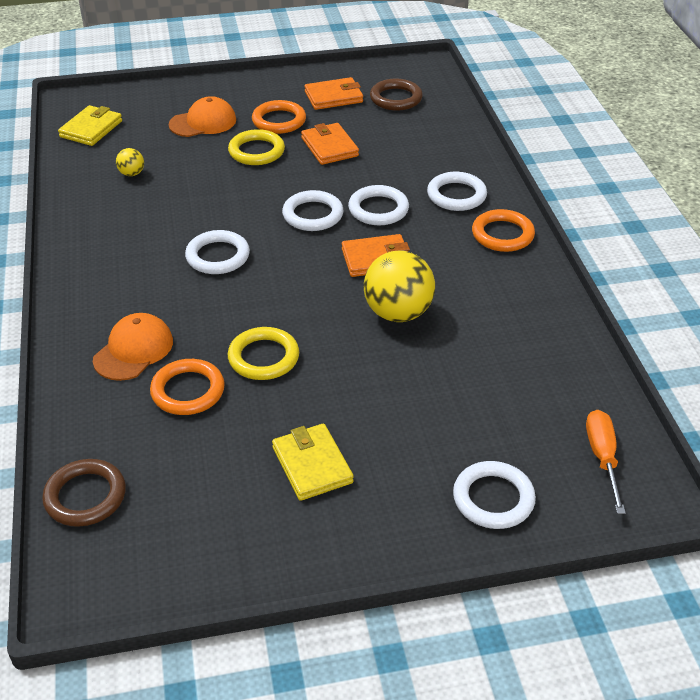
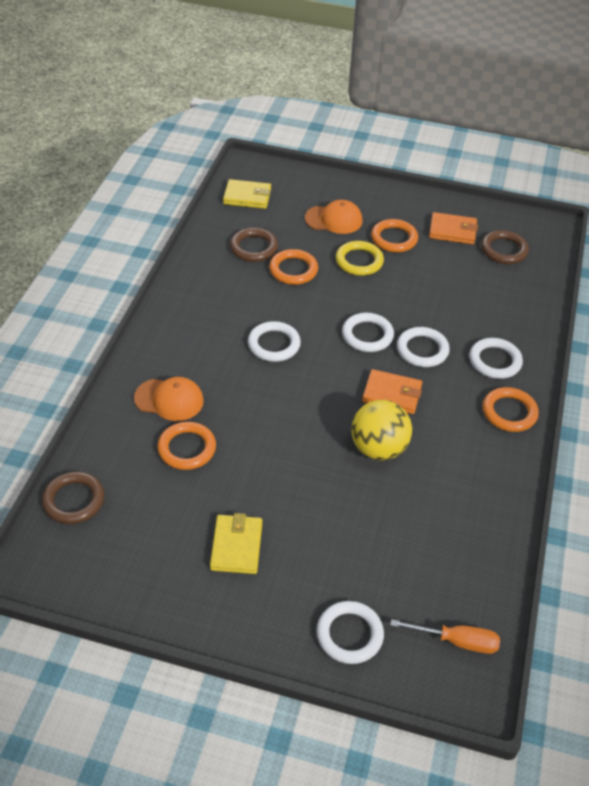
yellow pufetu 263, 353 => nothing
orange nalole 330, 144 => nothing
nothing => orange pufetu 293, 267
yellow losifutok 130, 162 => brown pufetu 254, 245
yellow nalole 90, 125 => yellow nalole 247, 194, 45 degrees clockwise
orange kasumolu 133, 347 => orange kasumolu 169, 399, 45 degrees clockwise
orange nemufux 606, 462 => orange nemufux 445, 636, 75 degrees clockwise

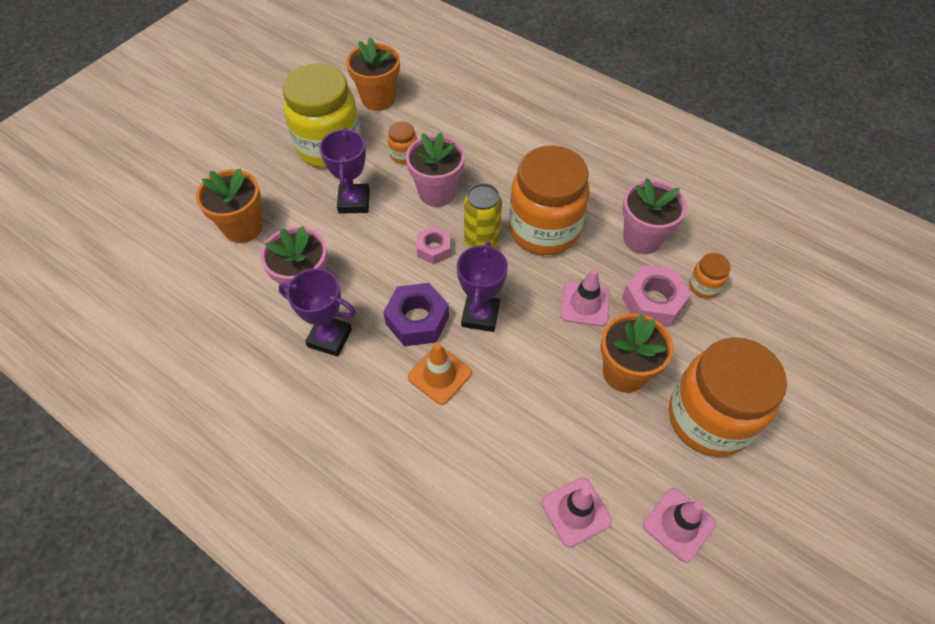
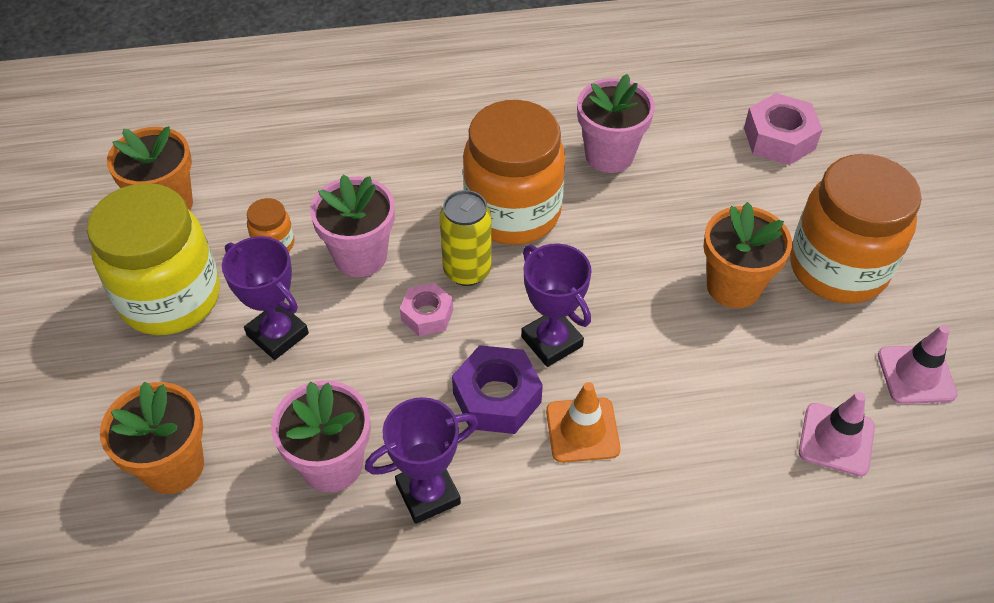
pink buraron 585, 298 => nothing
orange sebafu 710, 275 => nothing
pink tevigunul 656, 296 => pink tevigunul 783, 129, moved

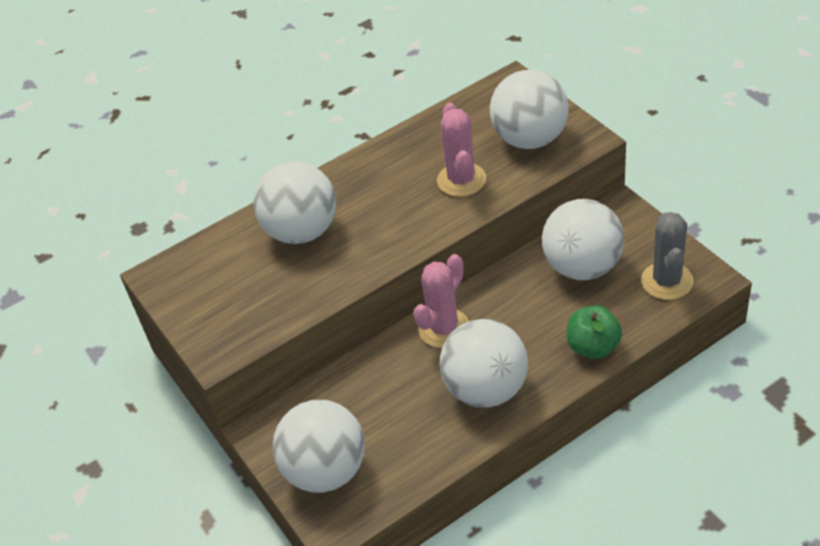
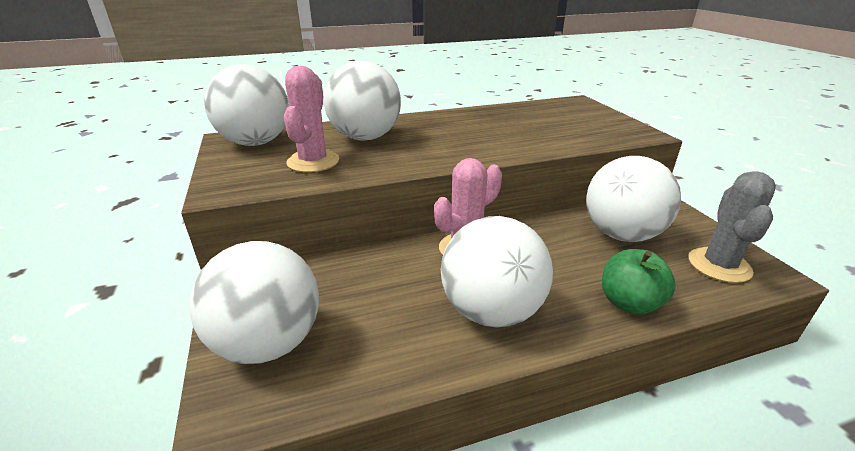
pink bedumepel 461, 150 => pink bedumepel 311, 119, moved
white losifutok 529, 109 => white losifutok 246, 105, moved

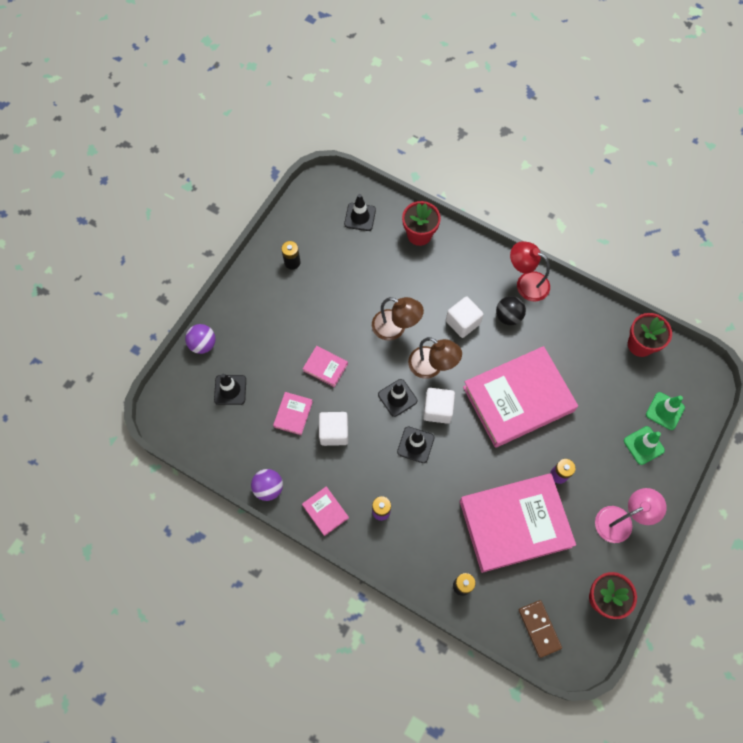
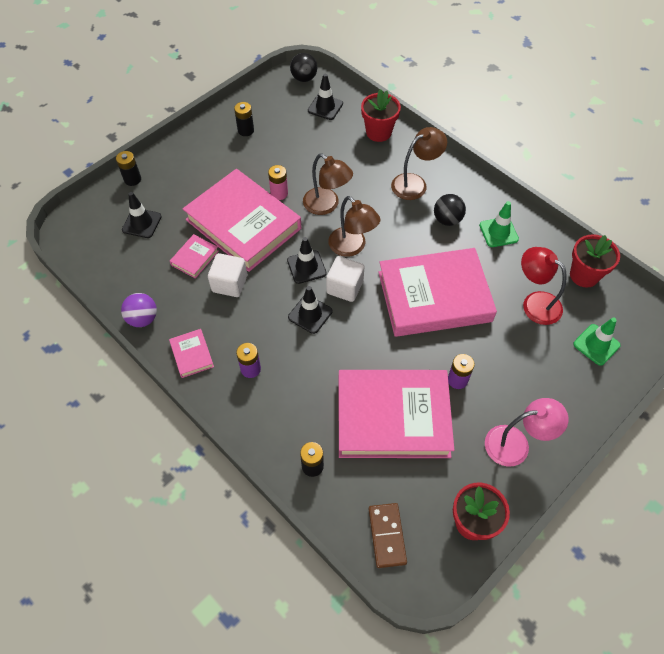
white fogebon 465, 317 => nothing
nothing => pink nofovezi 278, 182
nothing => black losifutok 303, 67
nothing => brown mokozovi 419, 163
red mokozovi 530, 271 => red mokozovi 544, 286, moved
green buraron 644, 445 => green buraron 499, 224, moved
purple losifutok 200, 339 => black nofovezi 128, 168
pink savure 325, 366 => pink savure 242, 220, x2.45

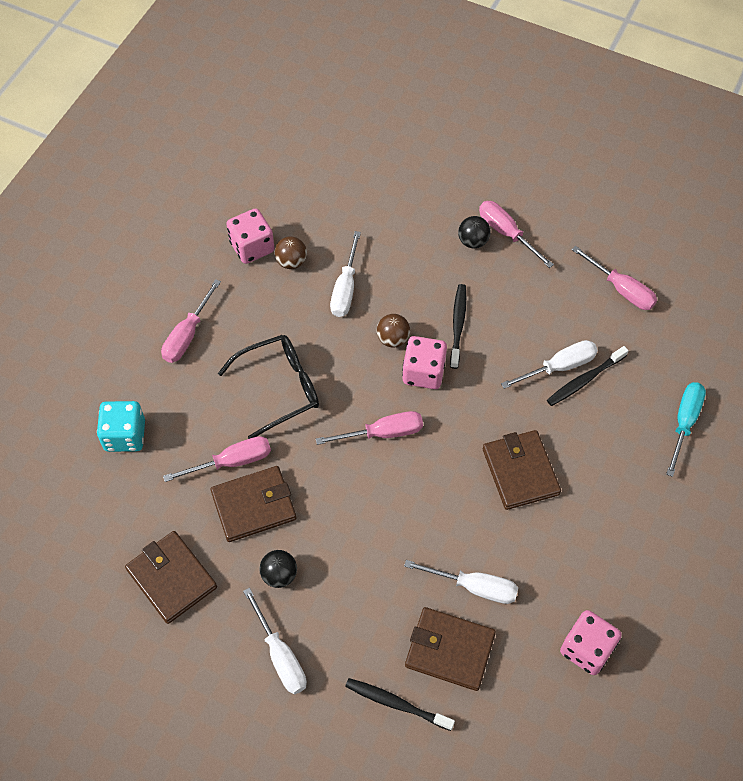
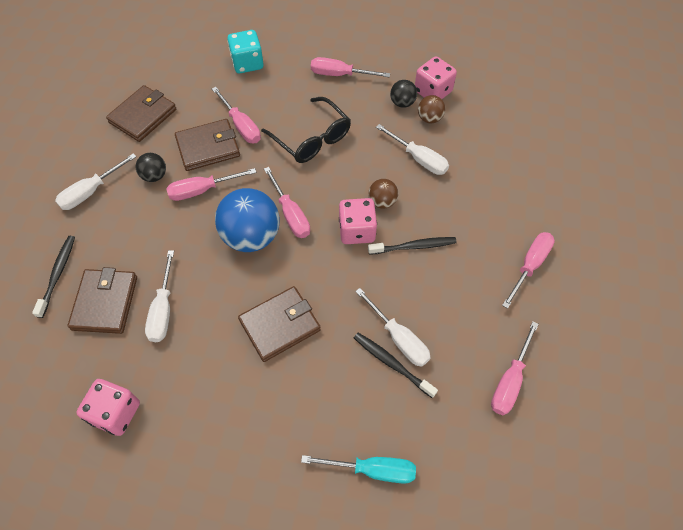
nothing => pink nemufux 211, 184
nothing => blue losifutok 247, 220
black losifutok 474, 232 => black losifutok 403, 94, moved
brown nalole 253, 504 => brown nalole 207, 145, 75 degrees counterclockwise
white nemufux 345, 274 => white nemufux 412, 149, 135 degrees counterclockwise

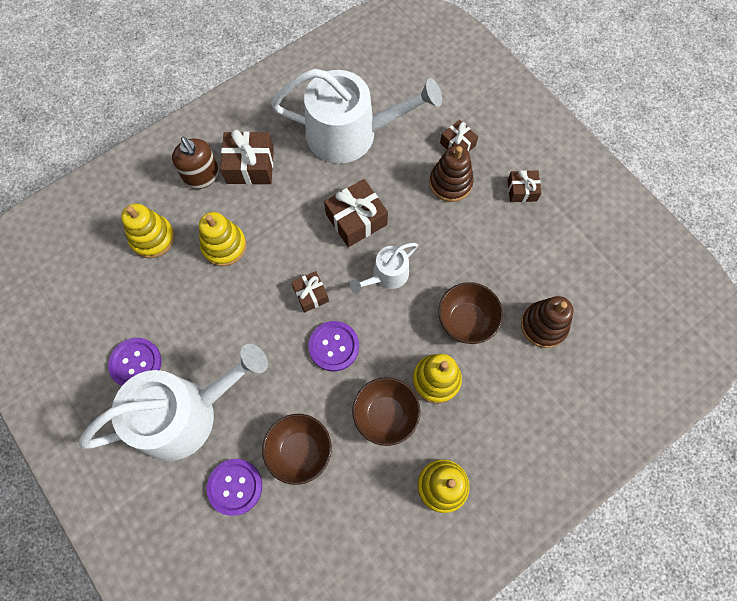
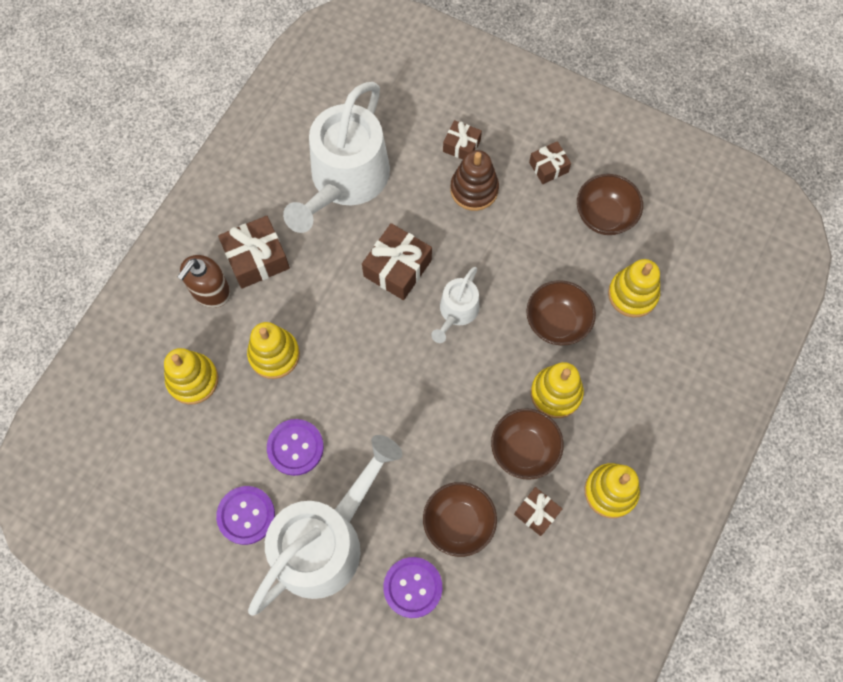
nothing => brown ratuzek 610, 204
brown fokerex 310, 291 => brown fokerex 538, 511, moved
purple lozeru 333, 346 => purple lozeru 295, 447, moved
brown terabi 547, 322 => yellow terabi 634, 288
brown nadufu 195, 163 => brown nadufu 204, 281, 90 degrees clockwise
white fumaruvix 356, 116 => white fumaruvix 336, 157, 135 degrees clockwise

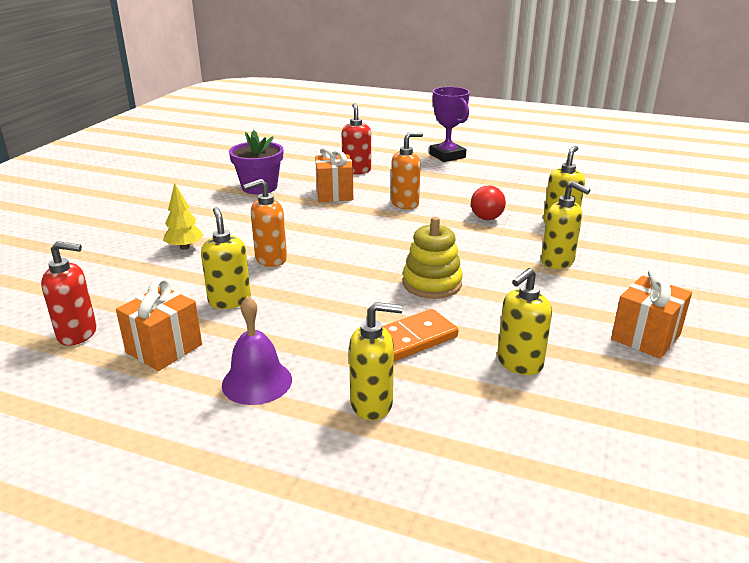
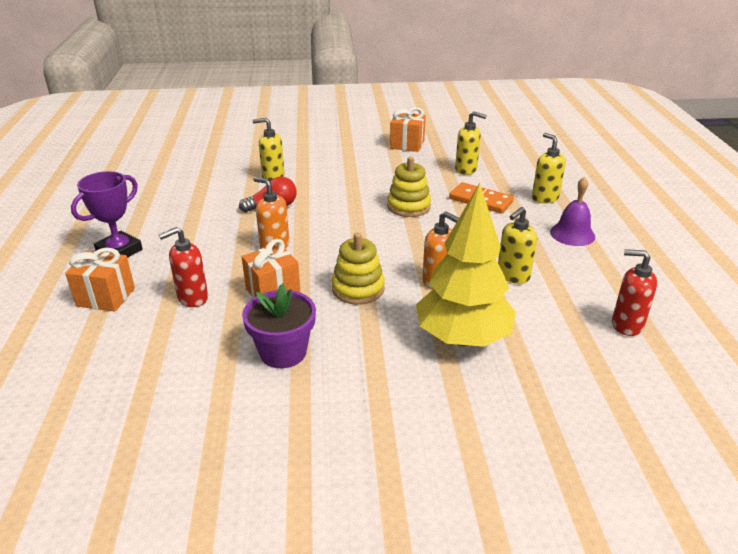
yellow nadufu 565, 225 => nothing
nothing => yellow terabi 358, 269
orange fokerex 159, 324 => orange fokerex 100, 280, moved
red nadufu 69, 293 => red nadufu 634, 292, 45 degrees counterclockwise
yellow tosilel 183, 216 => yellow tosilel 466, 265, x2.30

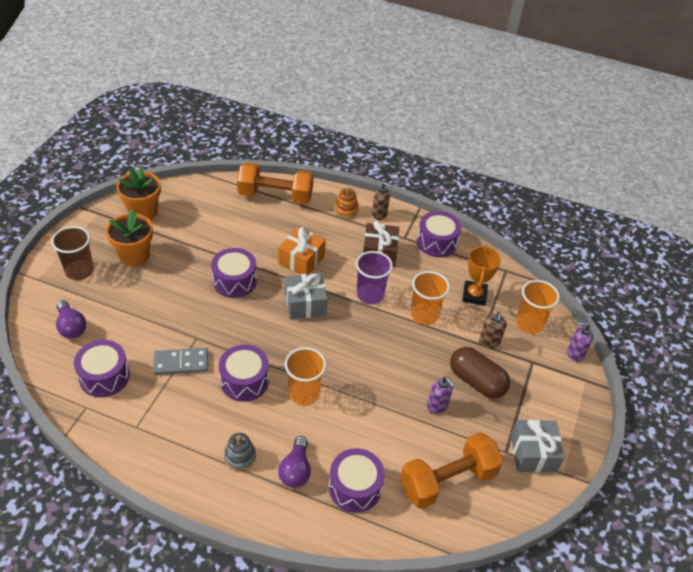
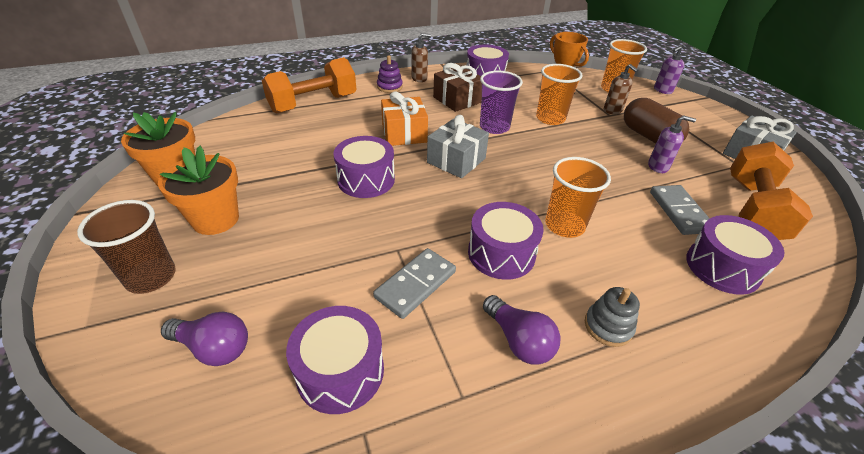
nothing => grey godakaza 680, 210
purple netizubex 294, 462 => purple netizubex 521, 330, moved
orange terabi 347, 202 => purple terabi 390, 74
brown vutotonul 480, 373 => brown vutotonul 656, 120, 60 degrees clockwise

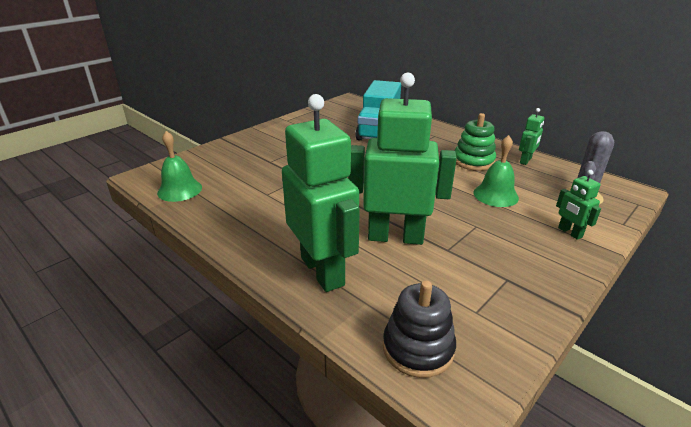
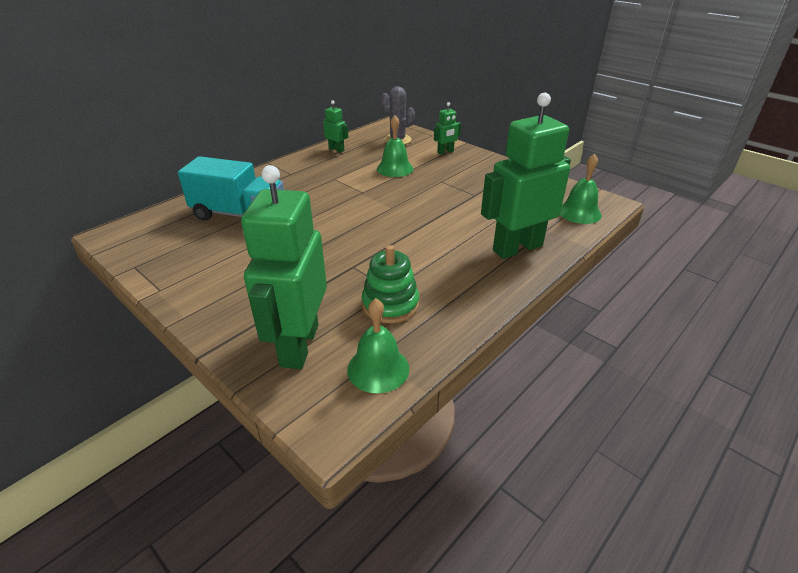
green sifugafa 402, 159 => green sifugafa 284, 267, moved
green terabi 475, 142 => green terabi 390, 284, moved
black terabi 419, 329 => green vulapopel 581, 189

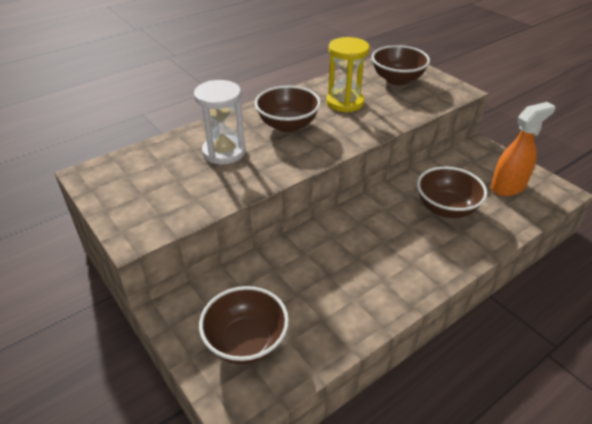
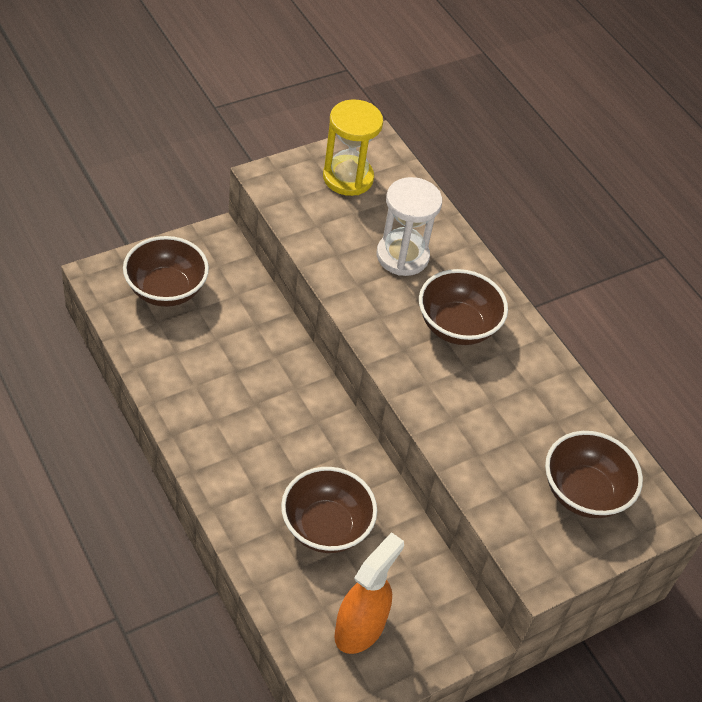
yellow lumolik 347, 74 => yellow lumolik 353, 147, moved
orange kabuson 523, 149 => orange kabuson 369, 593, 120 degrees counterclockwise

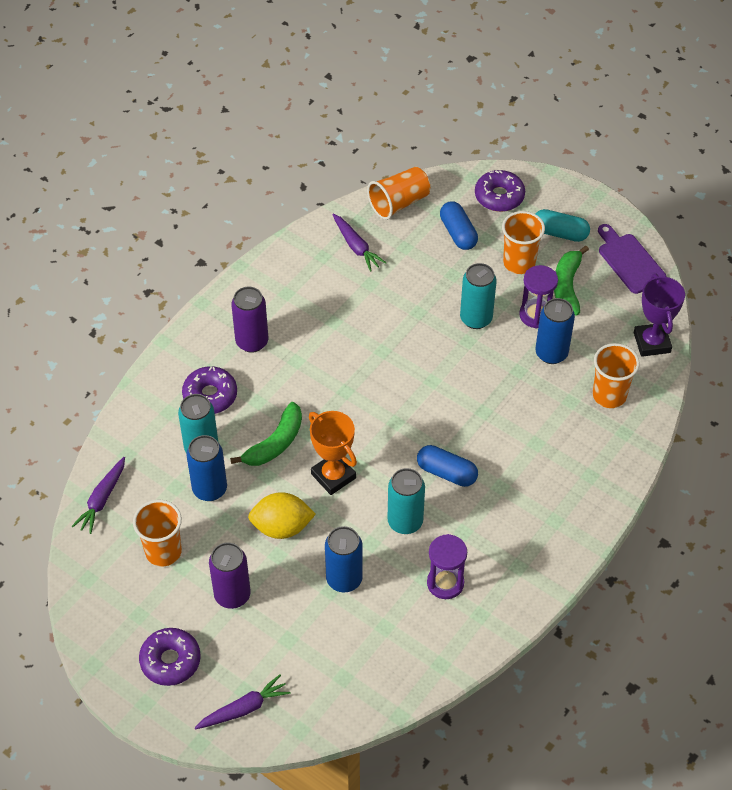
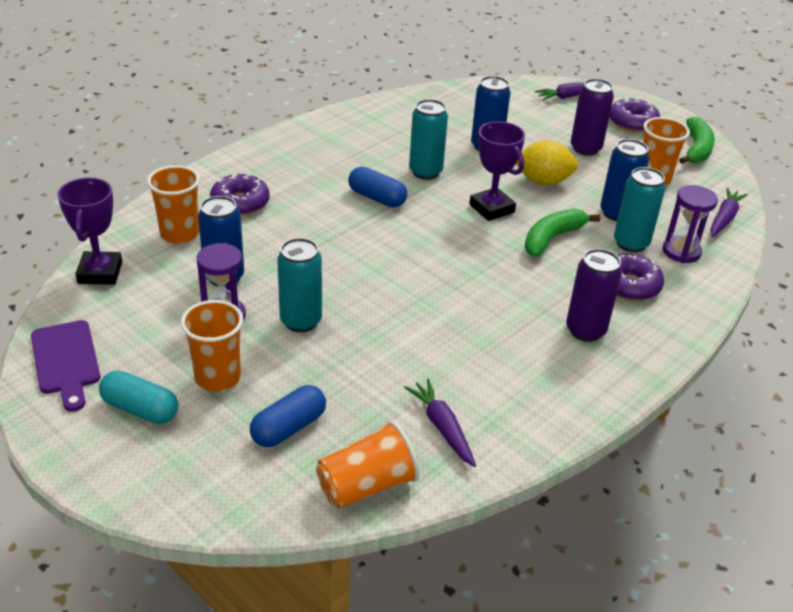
purple lumolik 447, 566 => purple lumolik 690, 224, moved
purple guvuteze 500, 191 => purple guvuteze 240, 195, moved
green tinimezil 571, 281 => green tinimezil 697, 140, moved
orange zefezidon 333, 453 => purple zefezidon 497, 171
blue vutotonul 459, 225 => blue vutotonul 288, 416, 60 degrees clockwise

